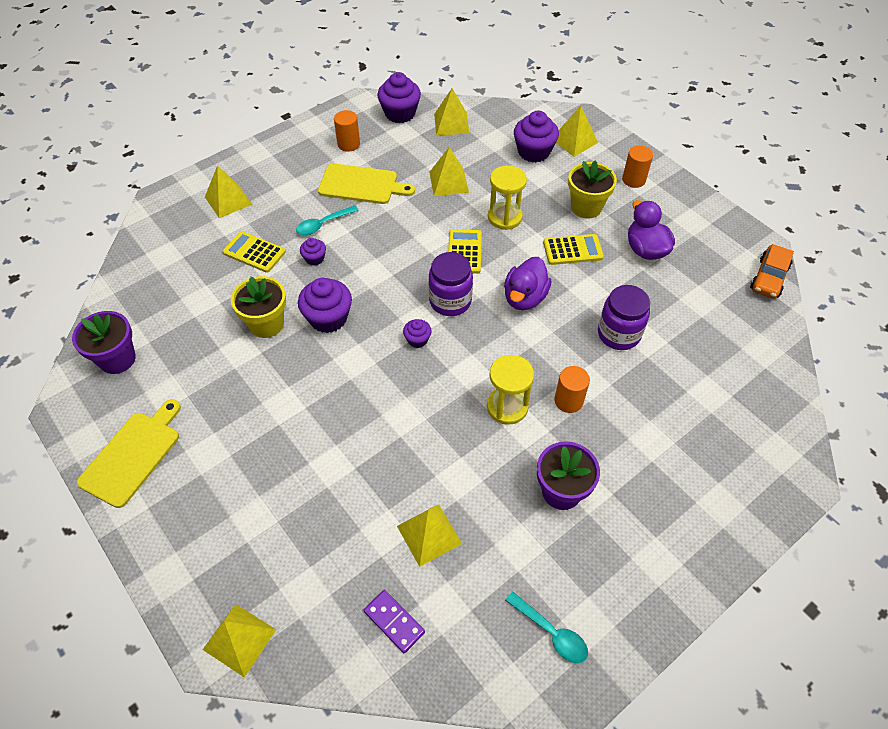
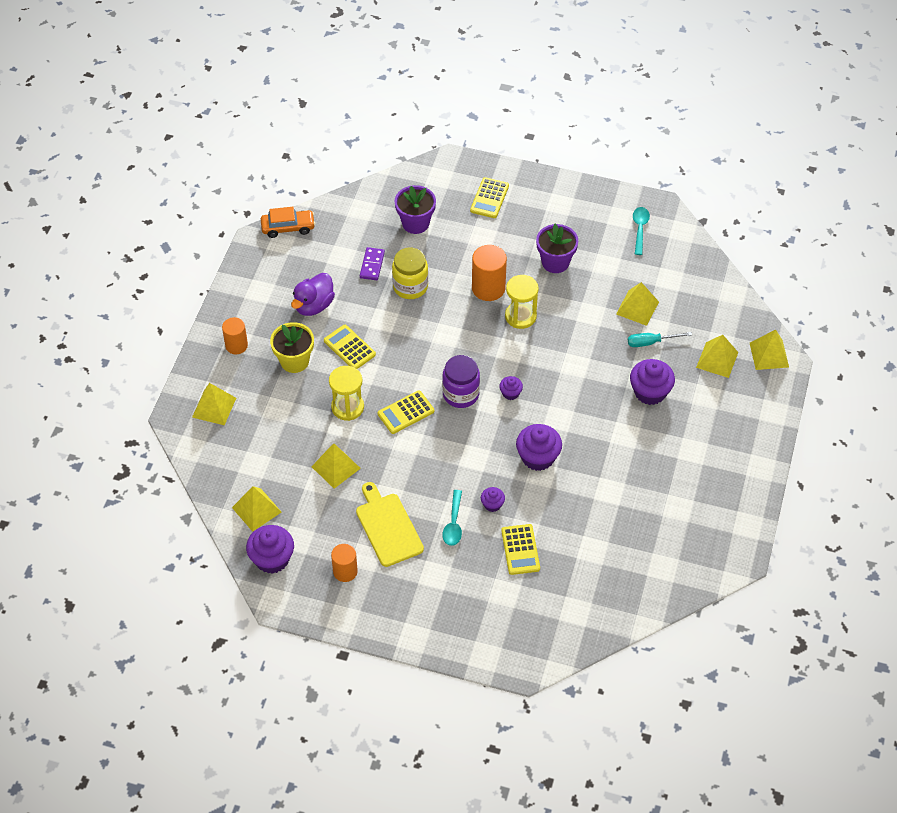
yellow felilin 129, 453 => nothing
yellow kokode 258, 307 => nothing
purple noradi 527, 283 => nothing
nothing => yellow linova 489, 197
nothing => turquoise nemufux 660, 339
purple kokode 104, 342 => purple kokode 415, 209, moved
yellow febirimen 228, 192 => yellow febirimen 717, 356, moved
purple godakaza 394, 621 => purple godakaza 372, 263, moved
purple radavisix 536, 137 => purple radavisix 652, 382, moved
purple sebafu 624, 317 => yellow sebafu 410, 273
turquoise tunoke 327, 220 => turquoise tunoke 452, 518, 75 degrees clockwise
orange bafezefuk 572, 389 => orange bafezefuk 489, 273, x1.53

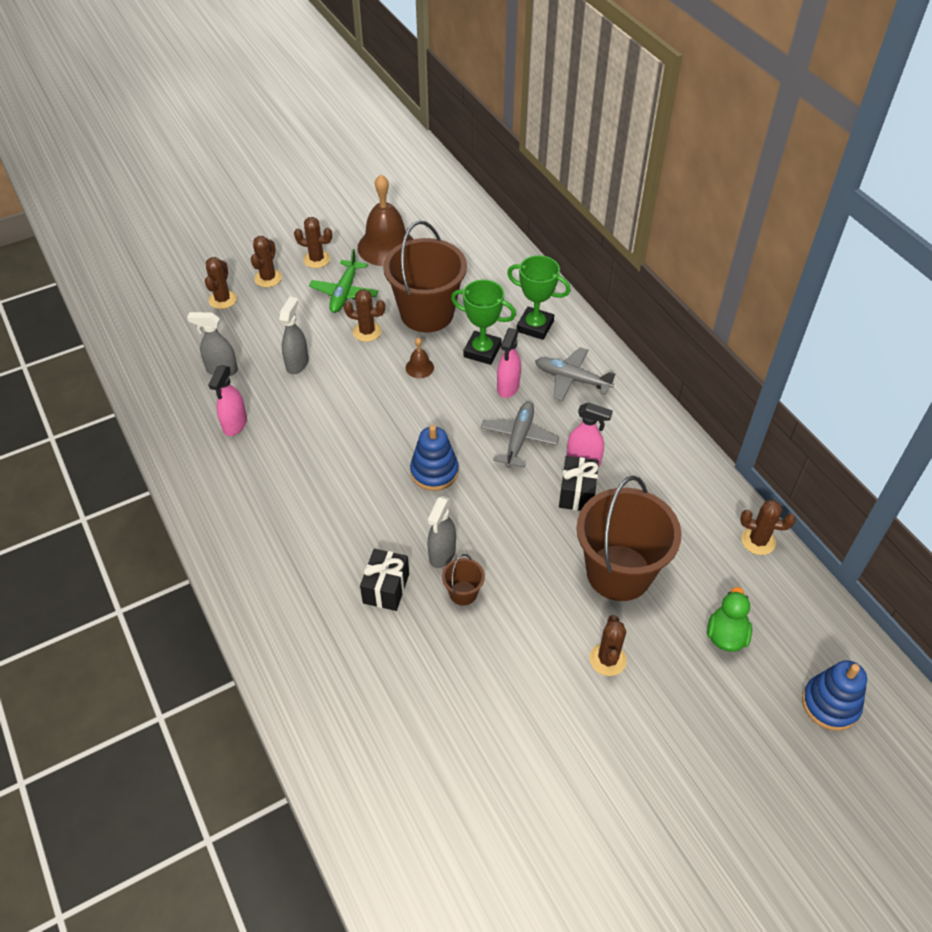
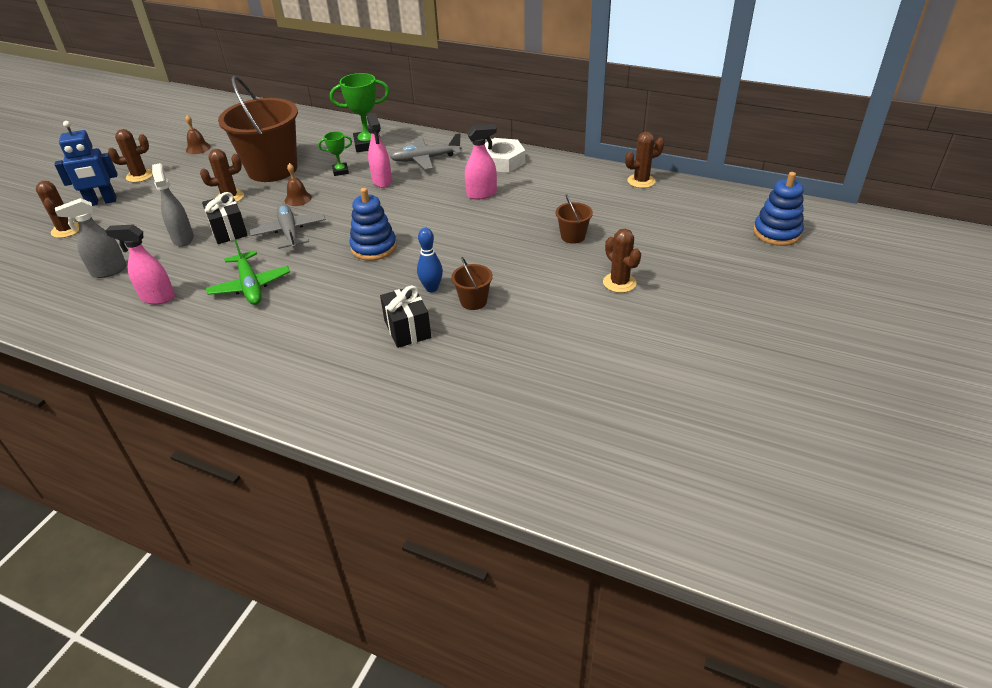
green noradi 729, 619 => nothing
nothing => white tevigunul 505, 155
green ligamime 343, 281 => green ligamime 248, 272, moved
grey ligamime 520, 435 => grey ligamime 288, 226, moved
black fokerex 579, 483 => black fokerex 225, 218, moved
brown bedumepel 266, 261 => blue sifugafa 86, 163
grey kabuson 442, 532 => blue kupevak 430, 260
pink kabuson 227, 400 => pink kabuson 140, 264, 120 degrees clockwise
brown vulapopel 386, 220 => brown vulapopel 198, 134, x0.44
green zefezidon 483, 322 => green zefezidon 335, 153, x0.55
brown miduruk 629, 538 => brown miduruk 574, 219, x0.42

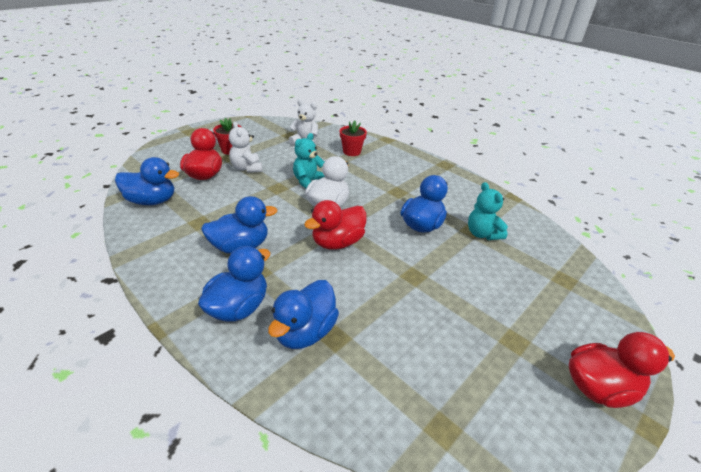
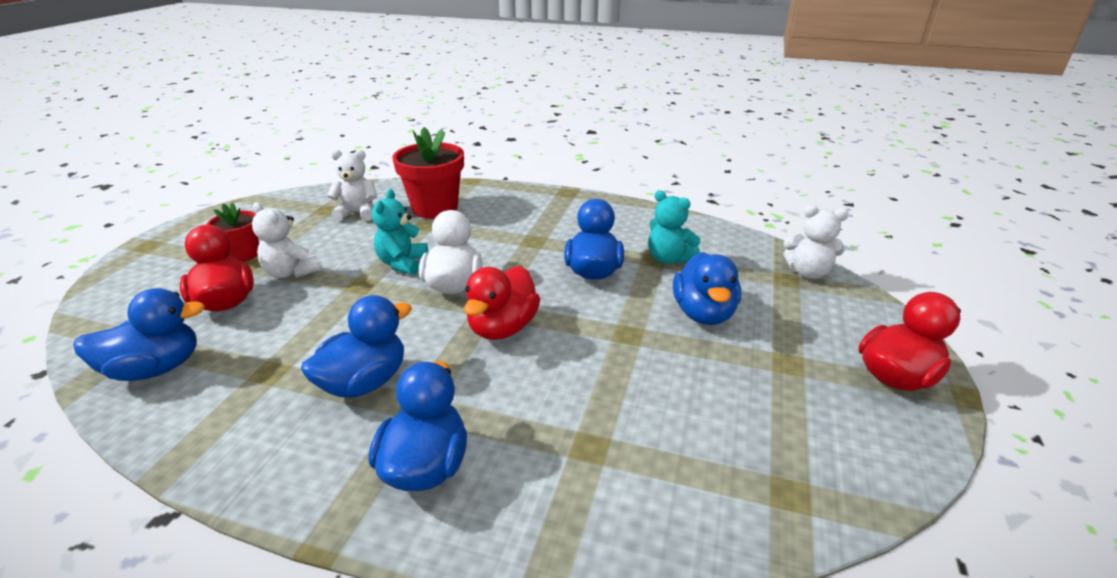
nothing => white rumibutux 816, 242
blue noradi 303, 314 => blue noradi 707, 288, moved
red kokode 353, 138 => red kokode 428, 173, x1.70

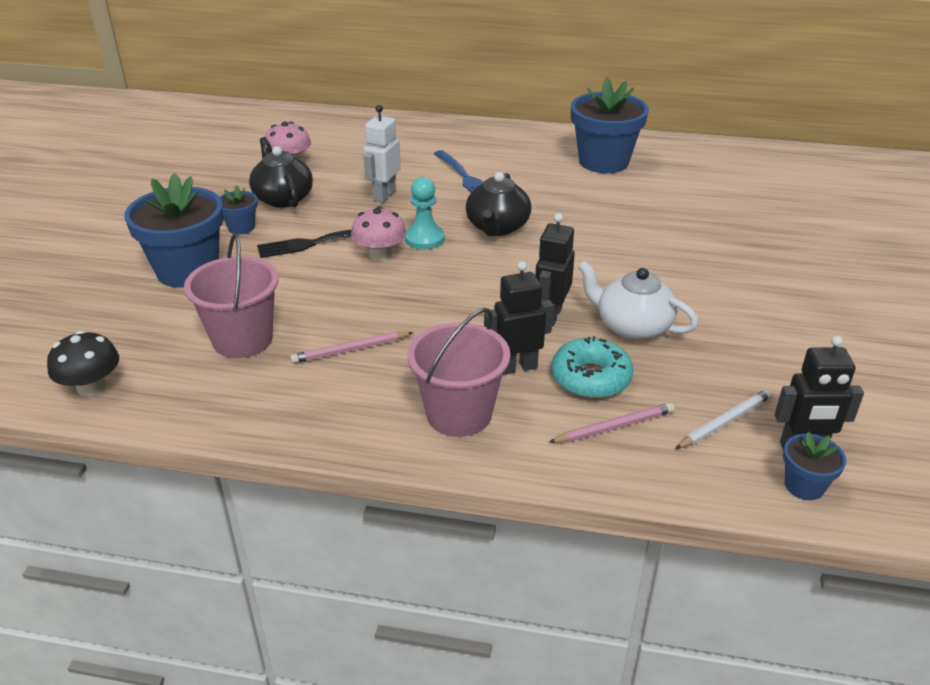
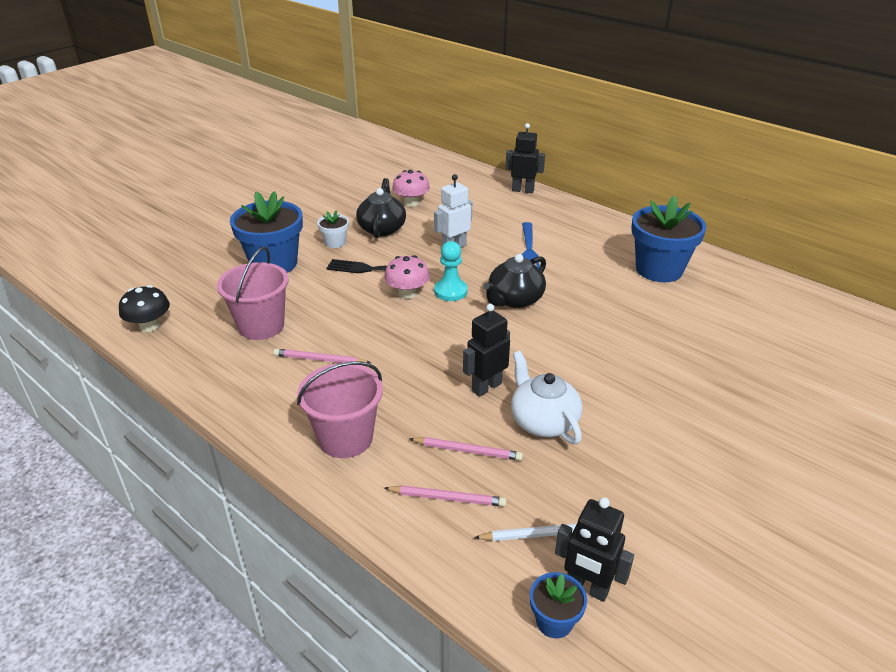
black sifugafa 518, 318 => black sifugafa 525, 158, moved
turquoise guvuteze 592, 367 => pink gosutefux 466, 449
blue kokode 239, 209 => white kokode 333, 229

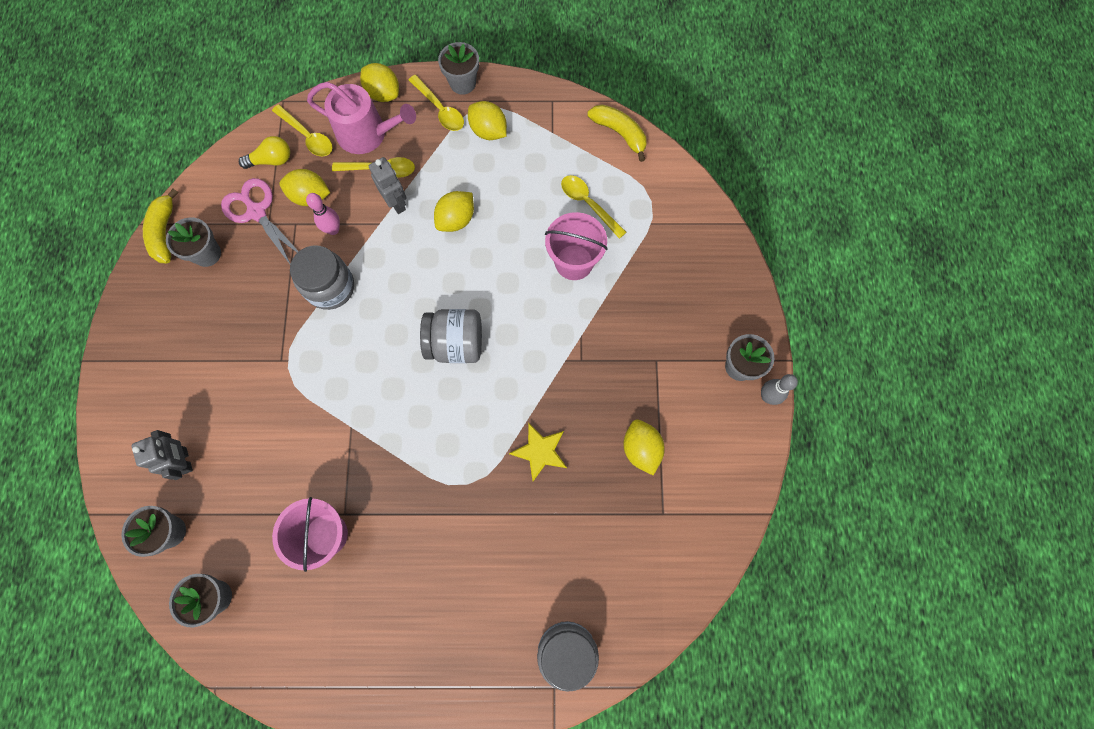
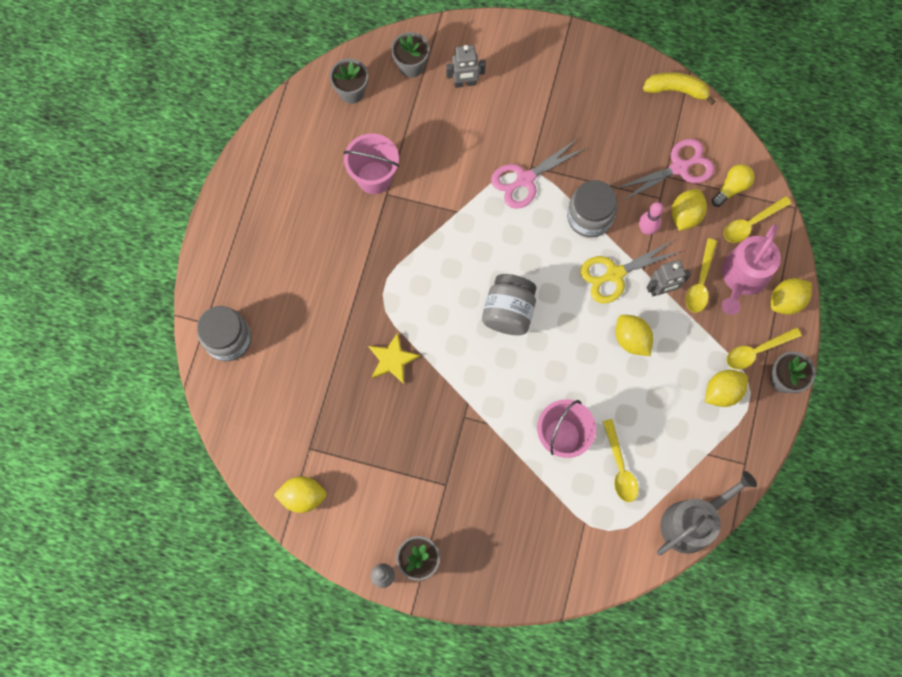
grey kokode 193, 242 => nothing
nothing => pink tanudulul 538, 173
nothing => yellow tanudulul 631, 271
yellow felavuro 644, 448 => yellow felavuro 300, 494, moved
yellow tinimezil 617, 133 => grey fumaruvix 707, 513
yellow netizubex 264, 152 => yellow netizubex 733, 185, 135 degrees counterclockwise
yellow tunoke 593, 207 => yellow tunoke 620, 460, 105 degrees clockwise

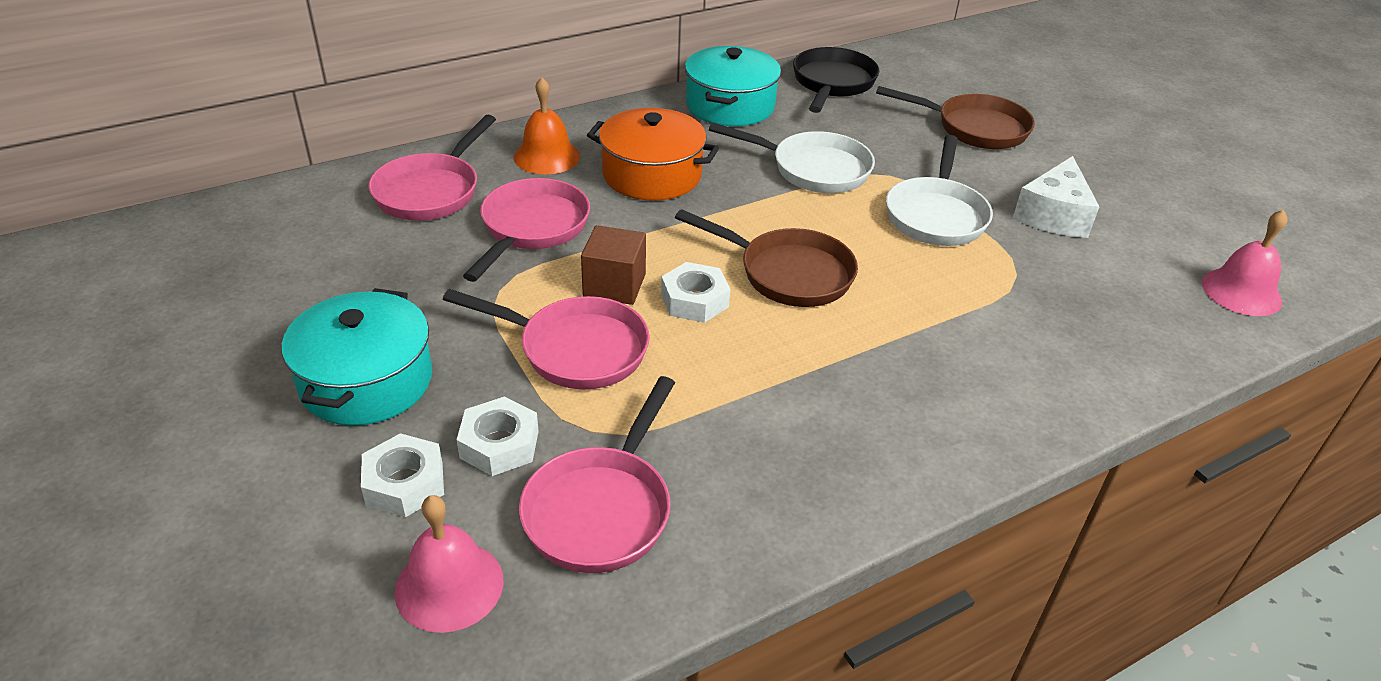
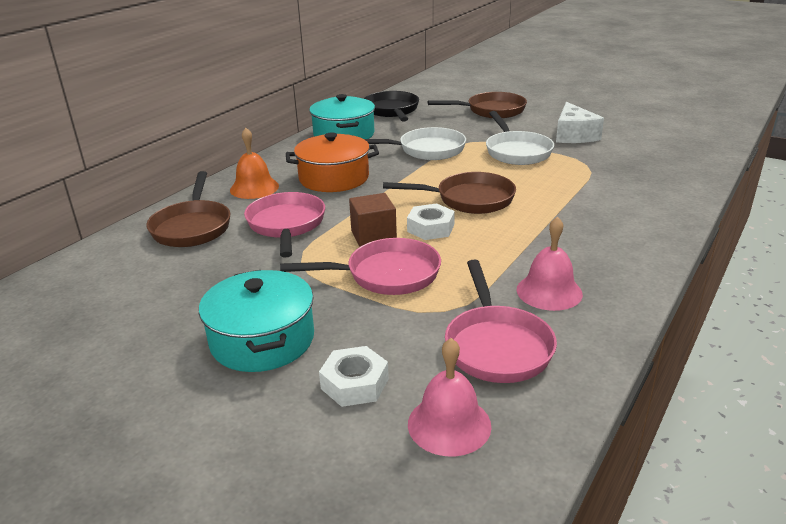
white tevigunul 497, 436 => nothing
pink vulapopel 1245, 263 => pink vulapopel 550, 263, moved
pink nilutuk 432, 167 => brown nilutuk 188, 209

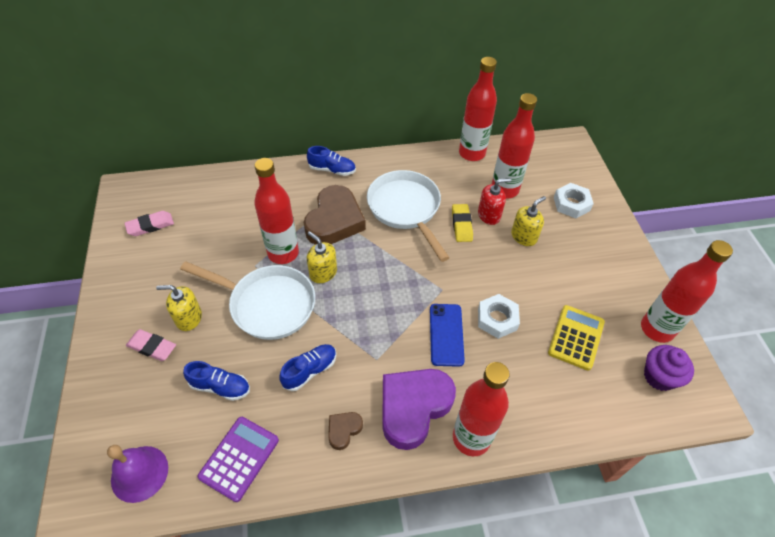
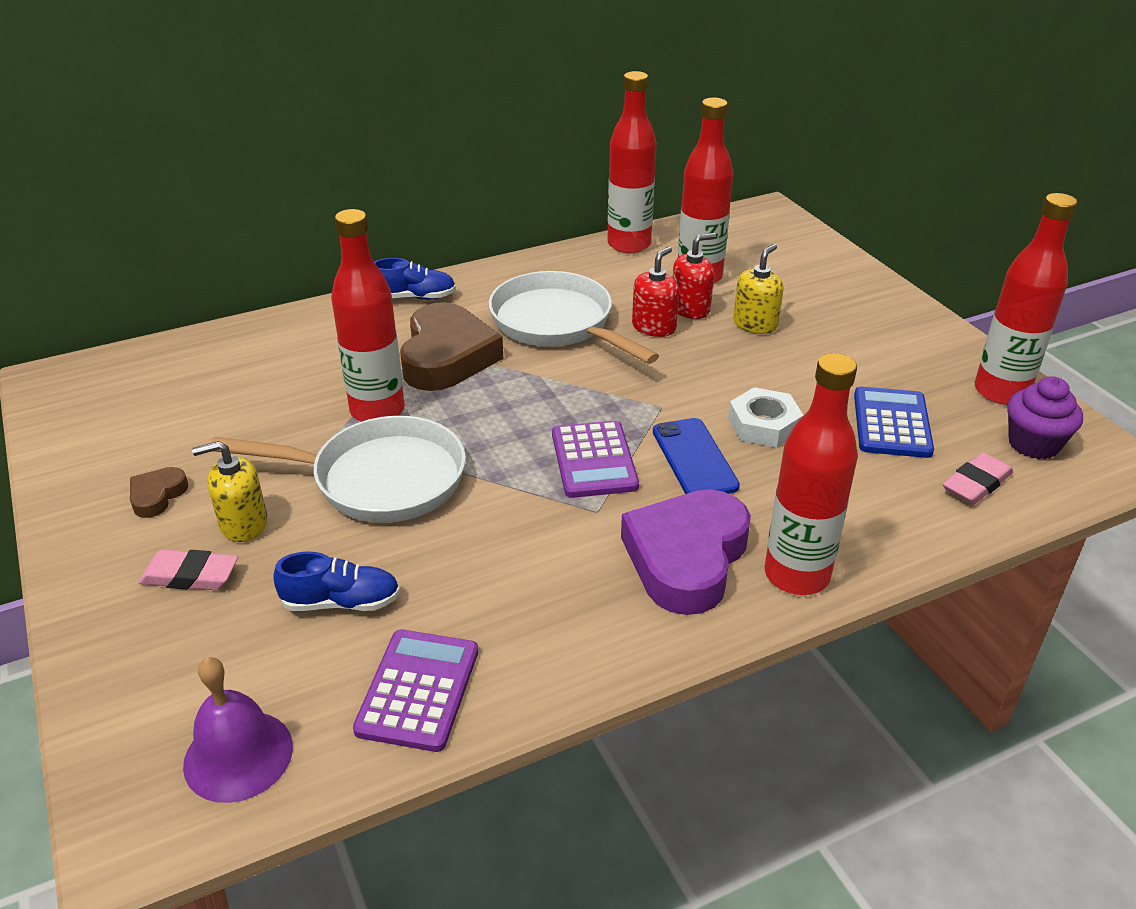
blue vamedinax 308, 367 => nothing
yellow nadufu 322, 257 => nothing
white tevigunul 574, 200 => nothing
nothing => purple linova 595, 459
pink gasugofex 149, 223 => pink gasugofex 978, 478, moved
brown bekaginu 345, 431 => brown bekaginu 159, 492, moved
yellow gasugofex 462, 223 => red nadufu 655, 291
yellow linova 576, 338 => blue linova 894, 422

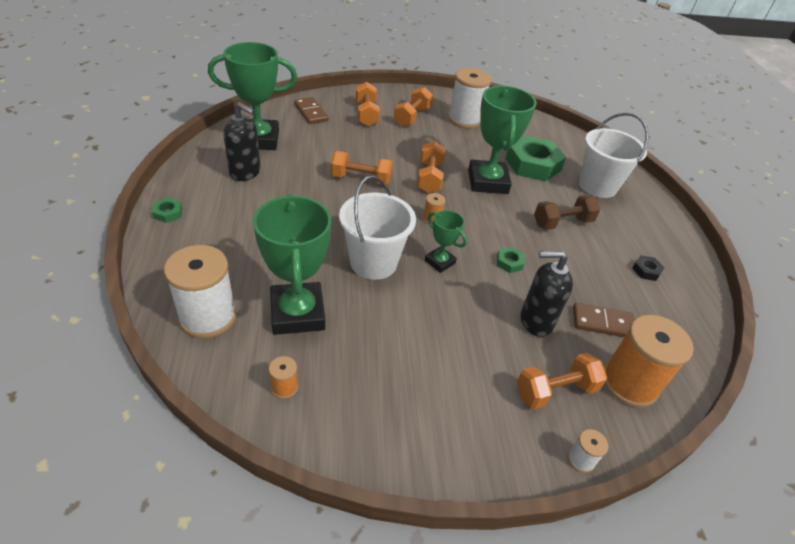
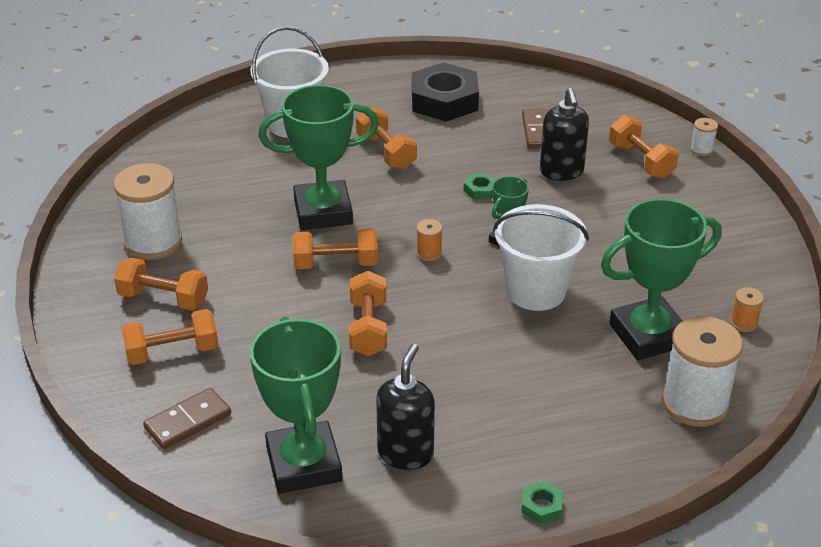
green tevigunul 535, 159 => nothing
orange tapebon 649, 361 => nothing
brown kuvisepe 567, 212 => orange kuvisepe 386, 138
black tevigunul 648, 268 => black tevigunul 445, 92, x2.36

